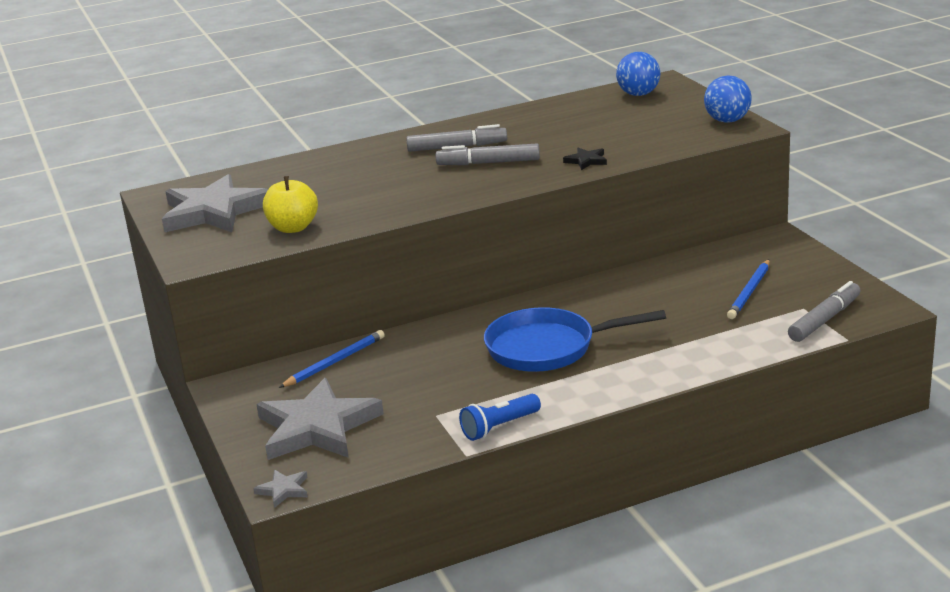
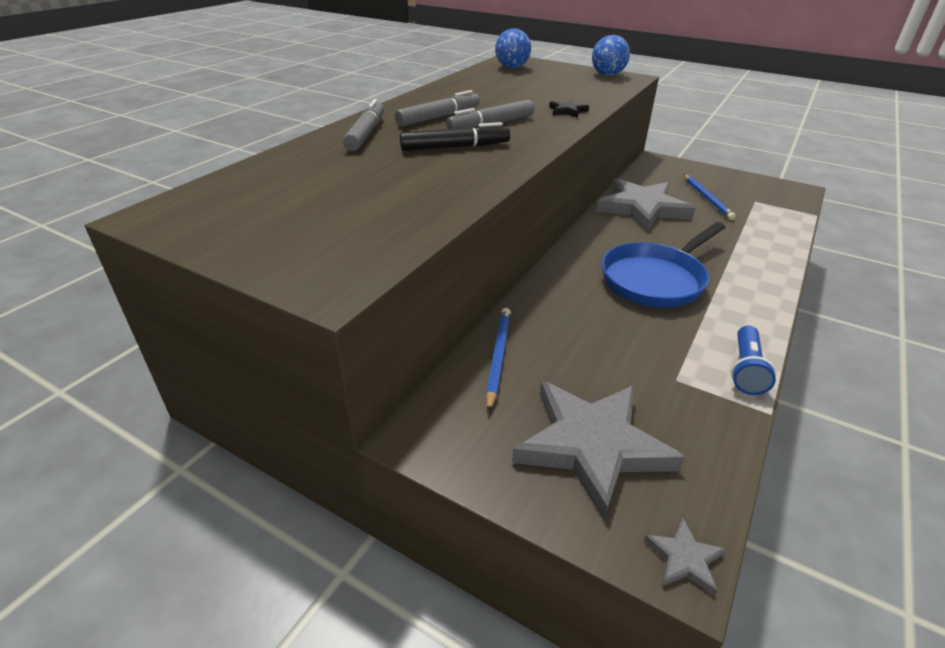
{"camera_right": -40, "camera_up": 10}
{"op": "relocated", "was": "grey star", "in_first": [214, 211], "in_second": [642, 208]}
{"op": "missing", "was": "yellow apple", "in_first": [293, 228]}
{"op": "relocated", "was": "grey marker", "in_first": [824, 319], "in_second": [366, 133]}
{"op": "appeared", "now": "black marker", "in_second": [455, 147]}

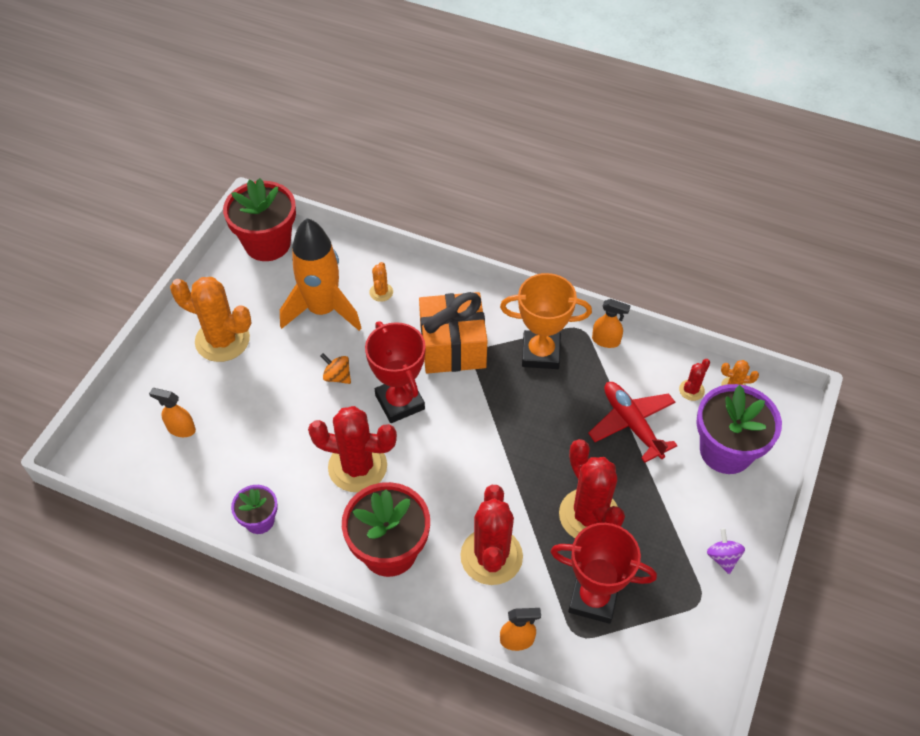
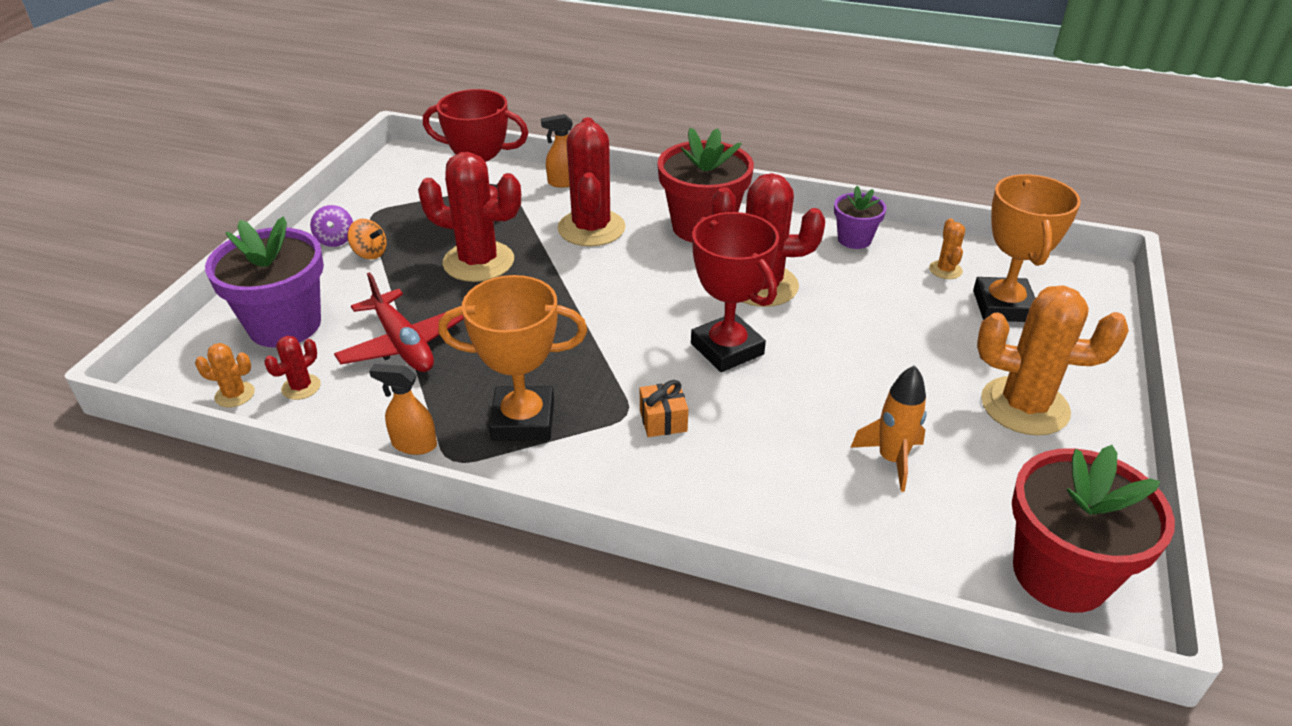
{"camera_right": 175, "camera_up": -15}
{"op": "size", "was": "orange rocket", "in_first": [323, 310], "in_second": [891, 460], "ratio": 0.54}
{"op": "relocated", "was": "orange cactus", "in_first": [381, 292], "in_second": [945, 270]}
{"op": "size", "was": "orange gift", "in_first": [453, 346], "in_second": [663, 420], "ratio": 0.42}
{"op": "relocated", "was": "orange spinning top", "in_first": [337, 376], "in_second": [370, 253]}
{"op": "exchanged", "was": "orange spray bottle", "now": "orange trophy", "in_first": [181, 429], "in_second": [1003, 306]}
{"op": "spun", "was": "red cactus", "in_first": [589, 515], "in_second": [478, 262], "clockwise": -45}

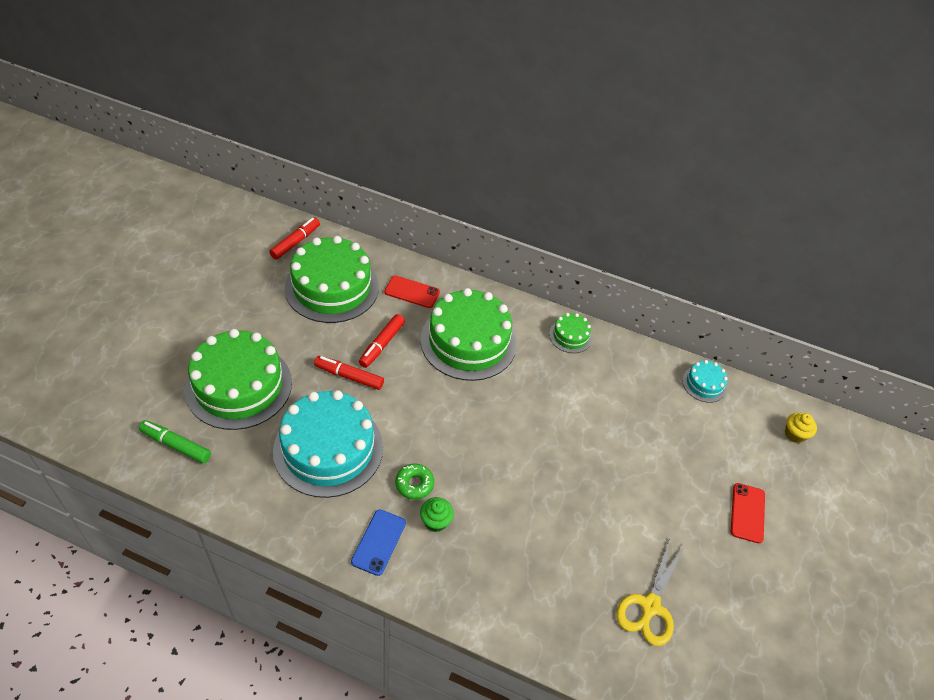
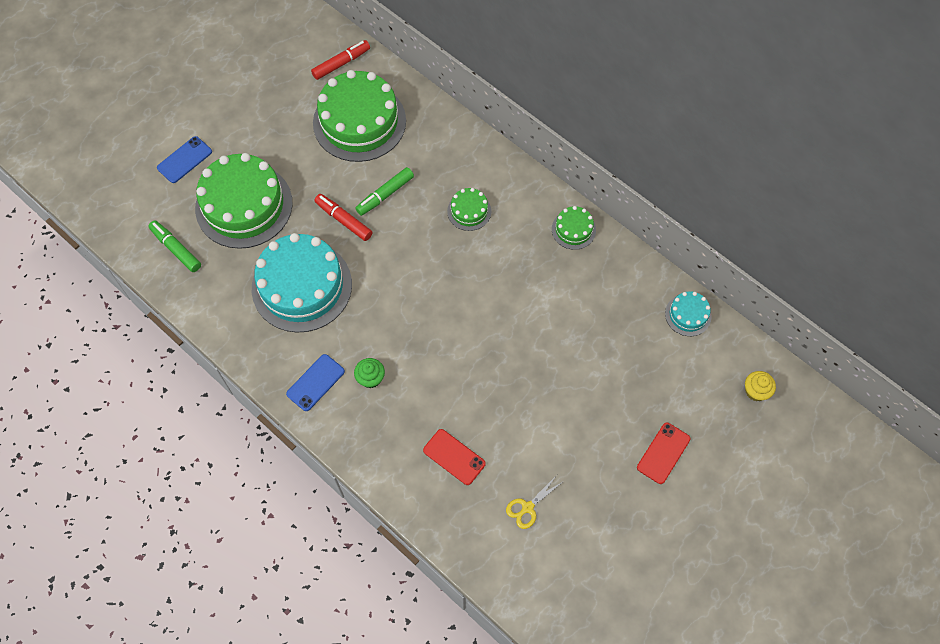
{"camera_right": 25, "camera_up": 15}
{"op": "relocated", "was": "red phone", "in_first": [412, 292], "in_second": [454, 457]}
{"op": "size", "was": "green cake", "in_first": [468, 341], "in_second": [469, 211], "ratio": 0.45}
{"op": "colour", "was": "red marker", "now": "green marker", "in_first": [381, 345], "in_second": [385, 195]}
{"op": "missing", "was": "green donut", "in_first": [414, 484]}
{"op": "size", "was": "yellow scissors", "in_first": [650, 606], "in_second": [527, 507], "ratio": 0.61}
{"op": "appeared", "now": "blue phone", "in_second": [184, 160]}

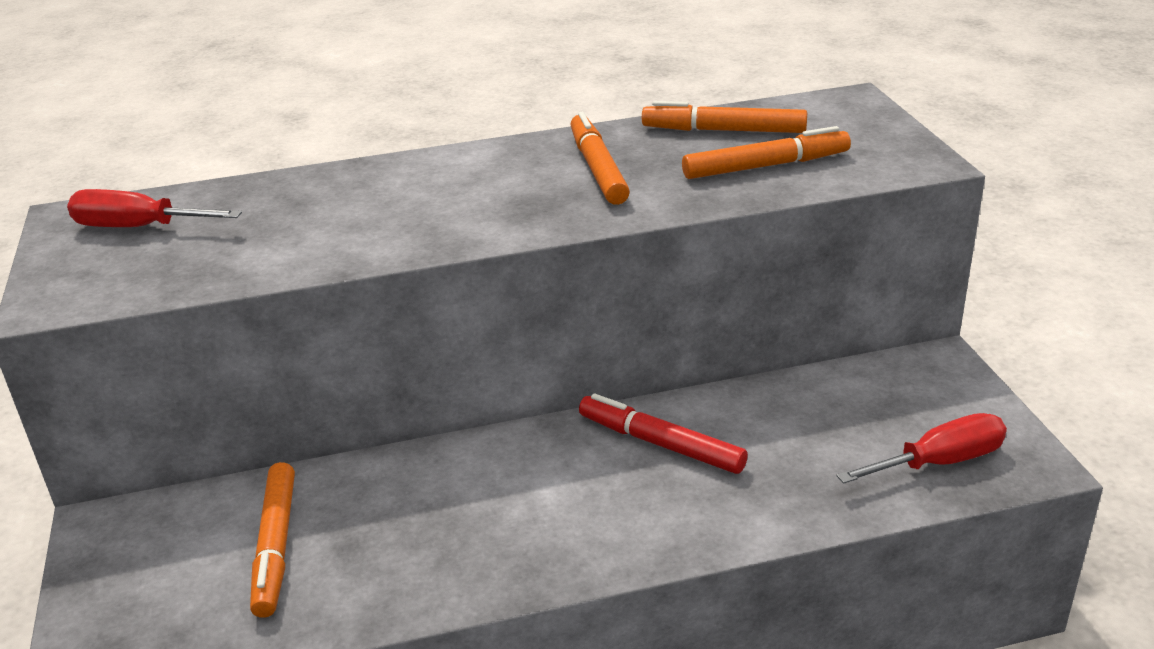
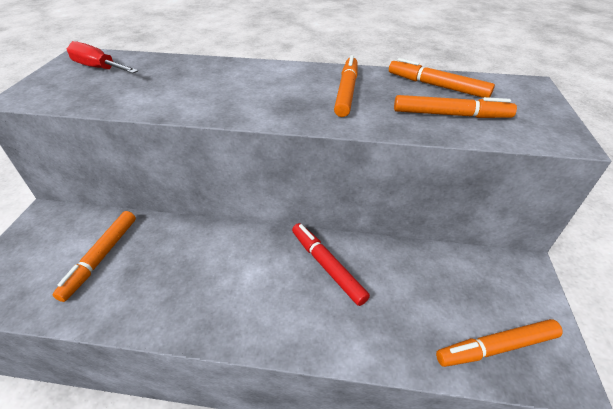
{"camera_right": 20, "camera_up": 10}
{"op": "exchanged", "was": "red screwdriver", "now": "orange marker", "in_first": [939, 462], "in_second": [496, 347]}

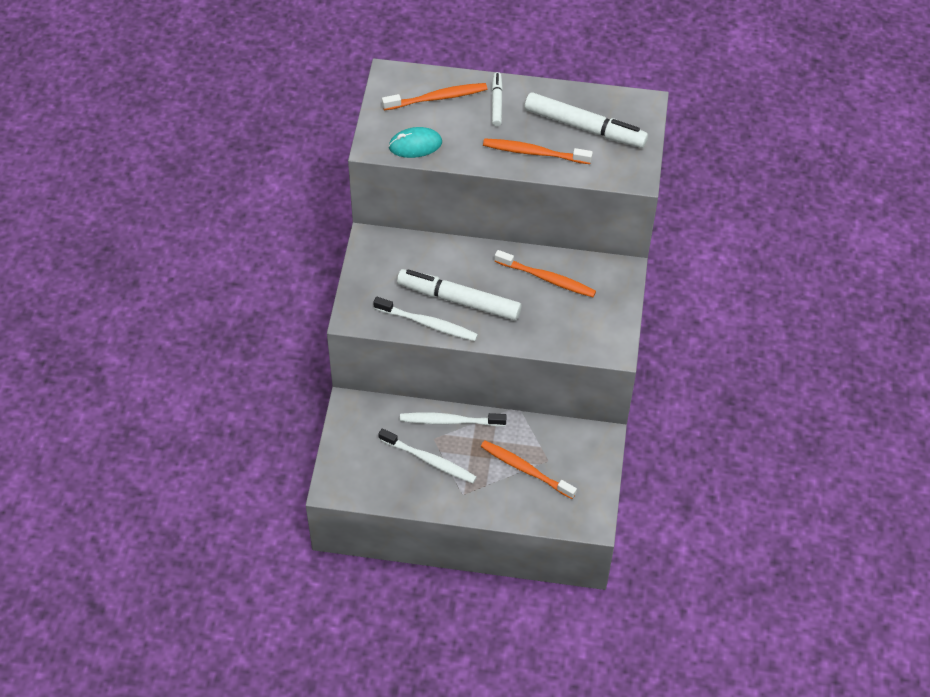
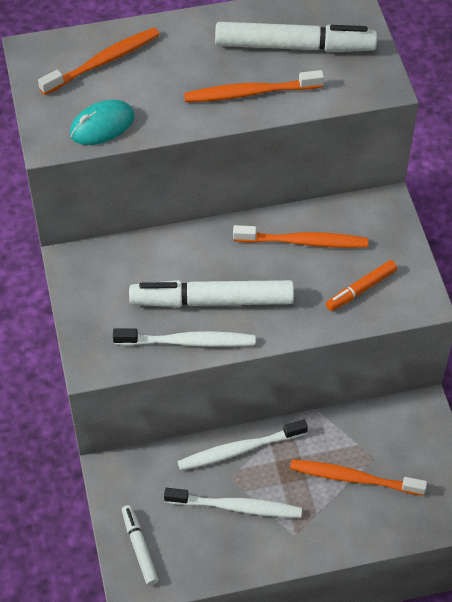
{"camera_right": -20, "camera_up": 0}
{"op": "relocated", "was": "white marker", "in_first": [496, 102], "in_second": [139, 547]}
{"op": "appeared", "now": "orange marker", "in_second": [361, 289]}

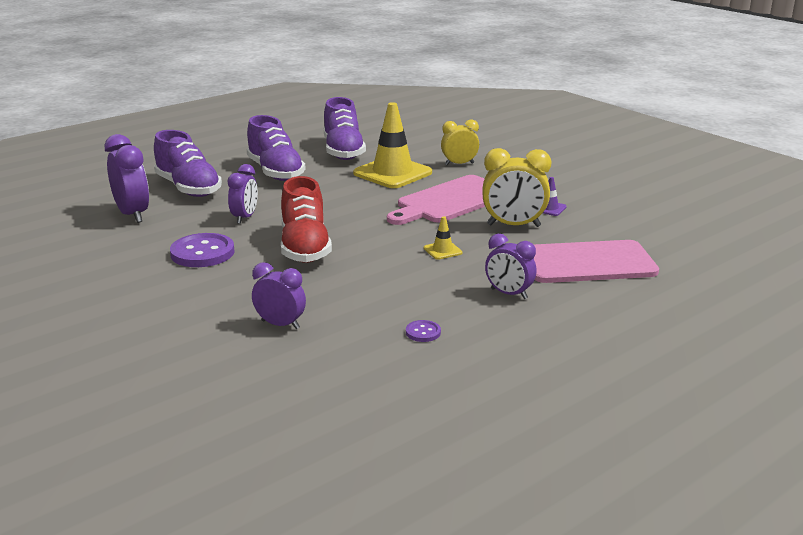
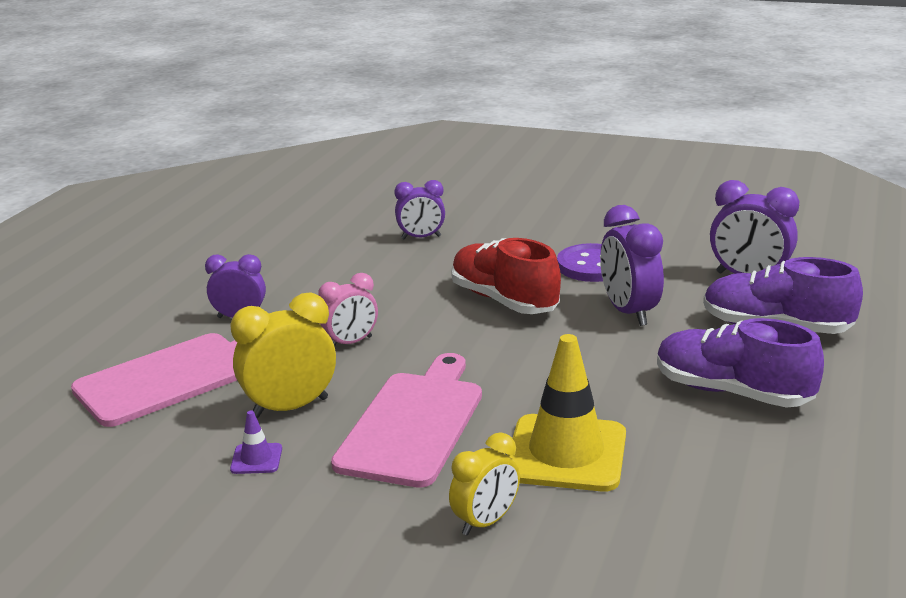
{"camera_right": 150, "camera_up": 0}
{"op": "missing", "was": "purple shoe", "in_first": [343, 151]}
{"op": "size", "was": "purple clock", "in_first": [245, 217], "in_second": [628, 312], "ratio": 1.51}
{"op": "exchanged", "was": "yellow traffic cone", "now": "pink clock", "in_first": [442, 250], "in_second": [350, 343]}
{"op": "missing", "was": "purple button", "in_first": [423, 332]}

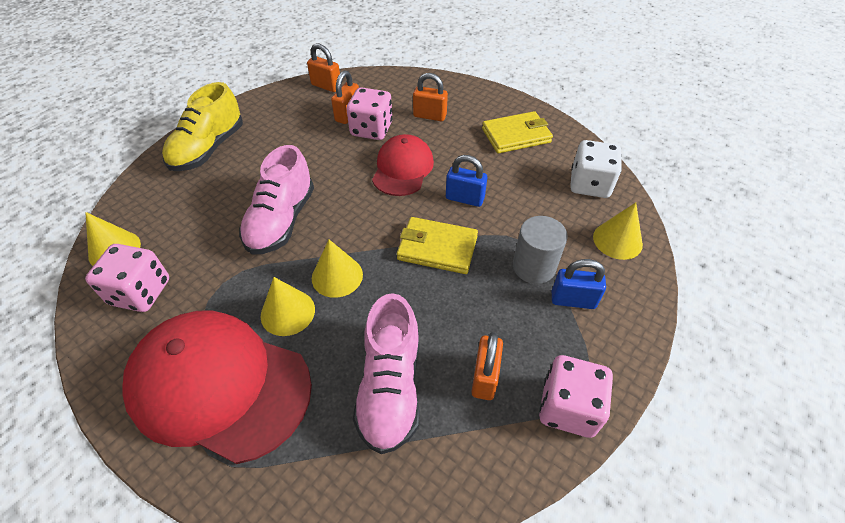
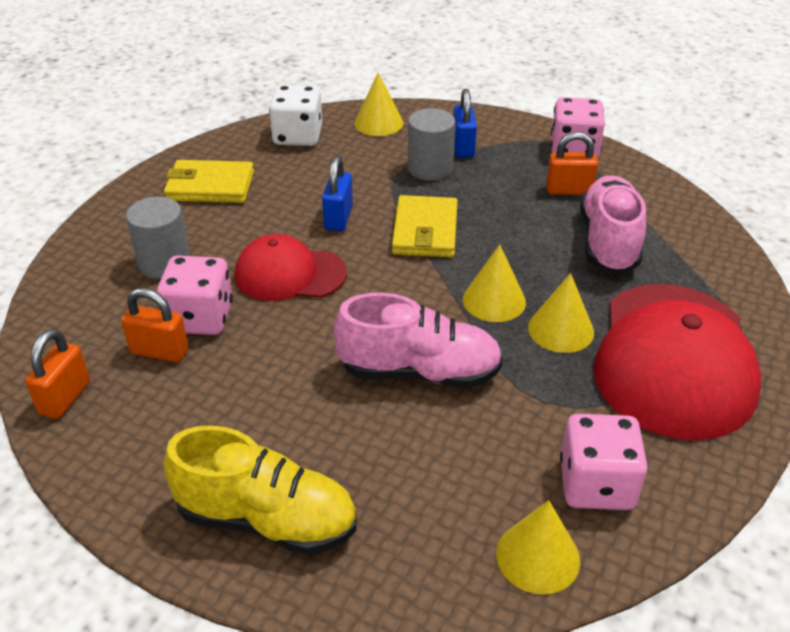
{"camera_right": -100, "camera_up": -10}
{"op": "exchanged", "was": "orange padlock", "now": "grey cylinder", "in_first": [429, 116], "in_second": [164, 263]}
{"op": "spun", "was": "yellow wallet", "in_first": [516, 135], "in_second": [210, 186], "clockwise": -60}
{"op": "spun", "was": "pink shoe", "in_first": [390, 387], "in_second": [608, 242], "clockwise": -75}

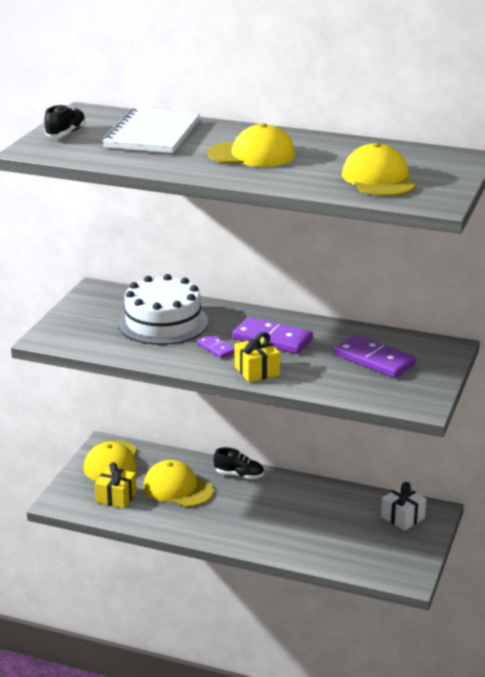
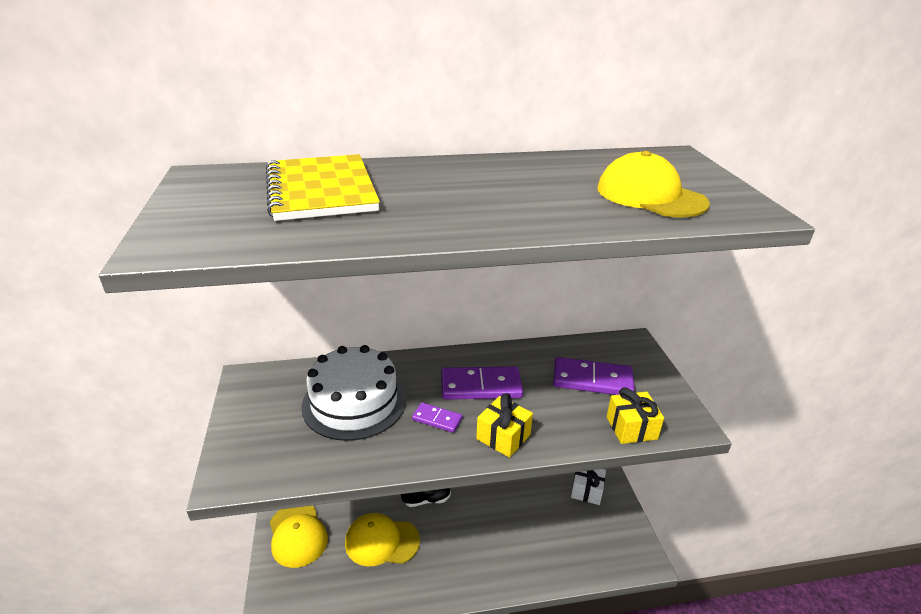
{"camera_right": -30, "camera_up": 5}
{"op": "missing", "was": "black shoe", "in_first": [66, 133]}
{"op": "colour", "was": "white notebook", "now": "yellow notebook", "in_first": [152, 134], "in_second": [321, 190]}
{"op": "missing", "was": "yellow cap", "in_first": [252, 154]}
{"op": "relocated", "was": "yellow gift", "in_first": [116, 497], "in_second": [631, 428]}

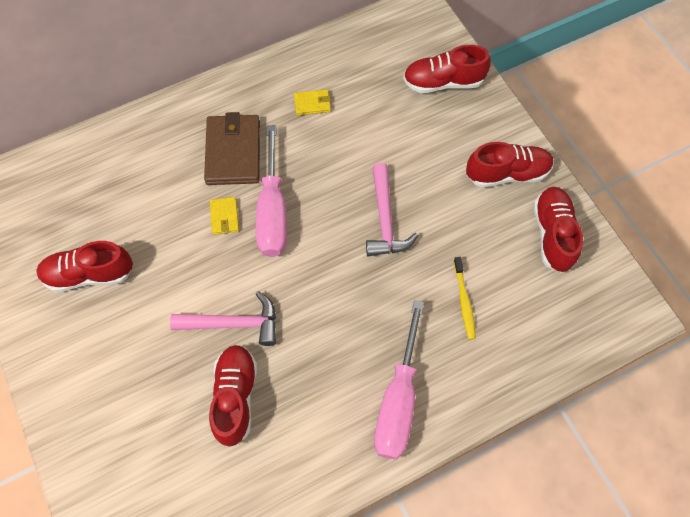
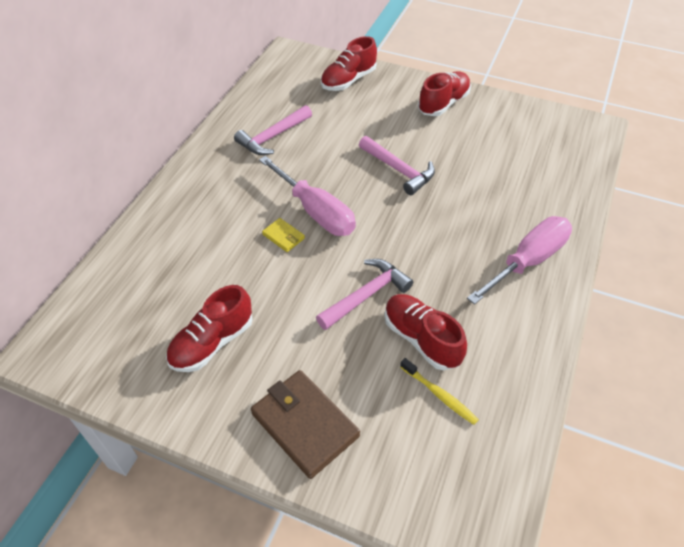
{"camera_right": -40, "camera_up": -15}
{"op": "exchanged", "was": "yellow wallet", "now": "pink hammer", "in_first": [312, 104], "in_second": [273, 137]}
{"op": "relocated", "was": "brown wallet", "in_first": [233, 152], "in_second": [304, 425]}
{"op": "missing", "was": "red shoe", "in_first": [553, 234]}
{"op": "relocated", "was": "yellow toothbrush", "in_first": [464, 301], "in_second": [439, 395]}
{"op": "spun", "was": "pink screwdriver", "in_first": [398, 400], "in_second": [528, 261], "clockwise": -105}

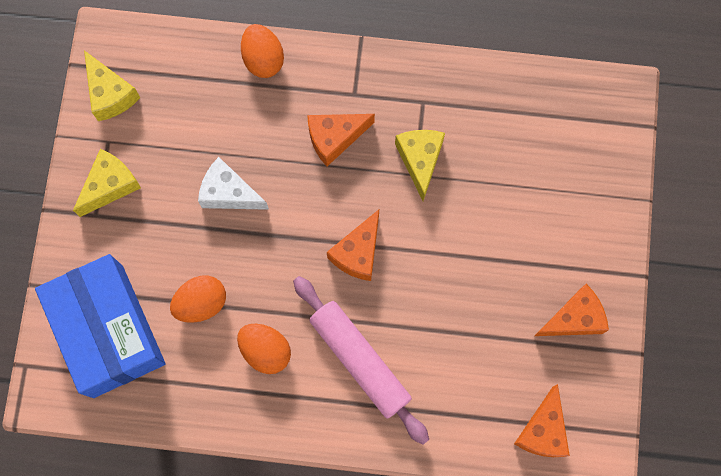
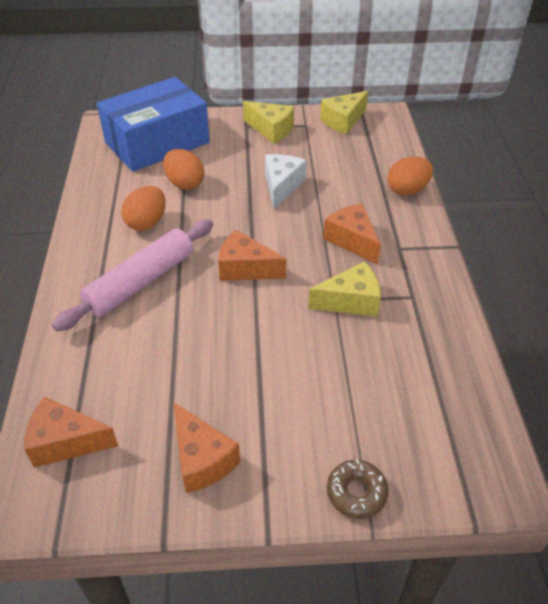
{"camera_right": 80, "camera_up": -30}
{"op": "appeared", "now": "brown donut", "in_second": [356, 492]}

